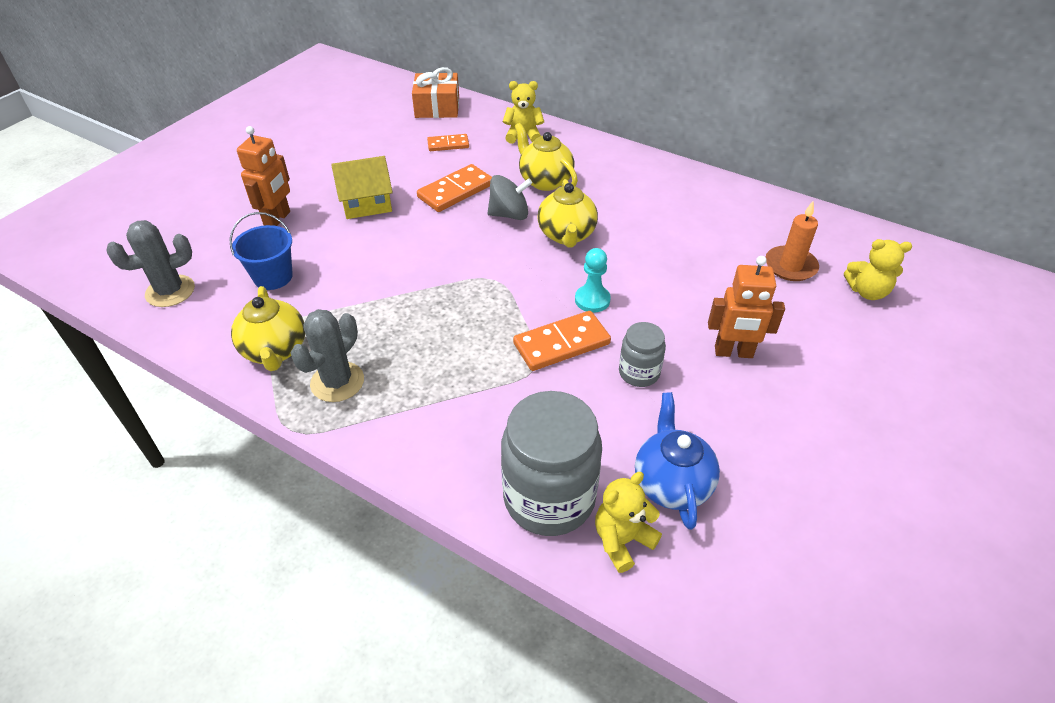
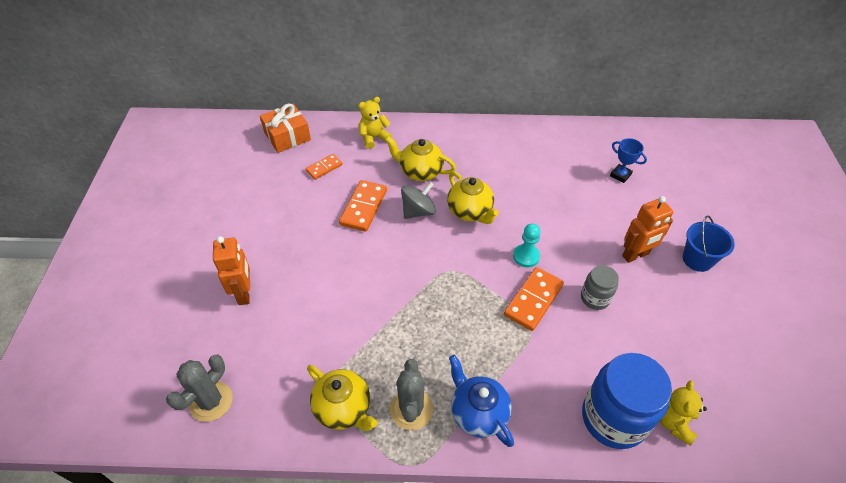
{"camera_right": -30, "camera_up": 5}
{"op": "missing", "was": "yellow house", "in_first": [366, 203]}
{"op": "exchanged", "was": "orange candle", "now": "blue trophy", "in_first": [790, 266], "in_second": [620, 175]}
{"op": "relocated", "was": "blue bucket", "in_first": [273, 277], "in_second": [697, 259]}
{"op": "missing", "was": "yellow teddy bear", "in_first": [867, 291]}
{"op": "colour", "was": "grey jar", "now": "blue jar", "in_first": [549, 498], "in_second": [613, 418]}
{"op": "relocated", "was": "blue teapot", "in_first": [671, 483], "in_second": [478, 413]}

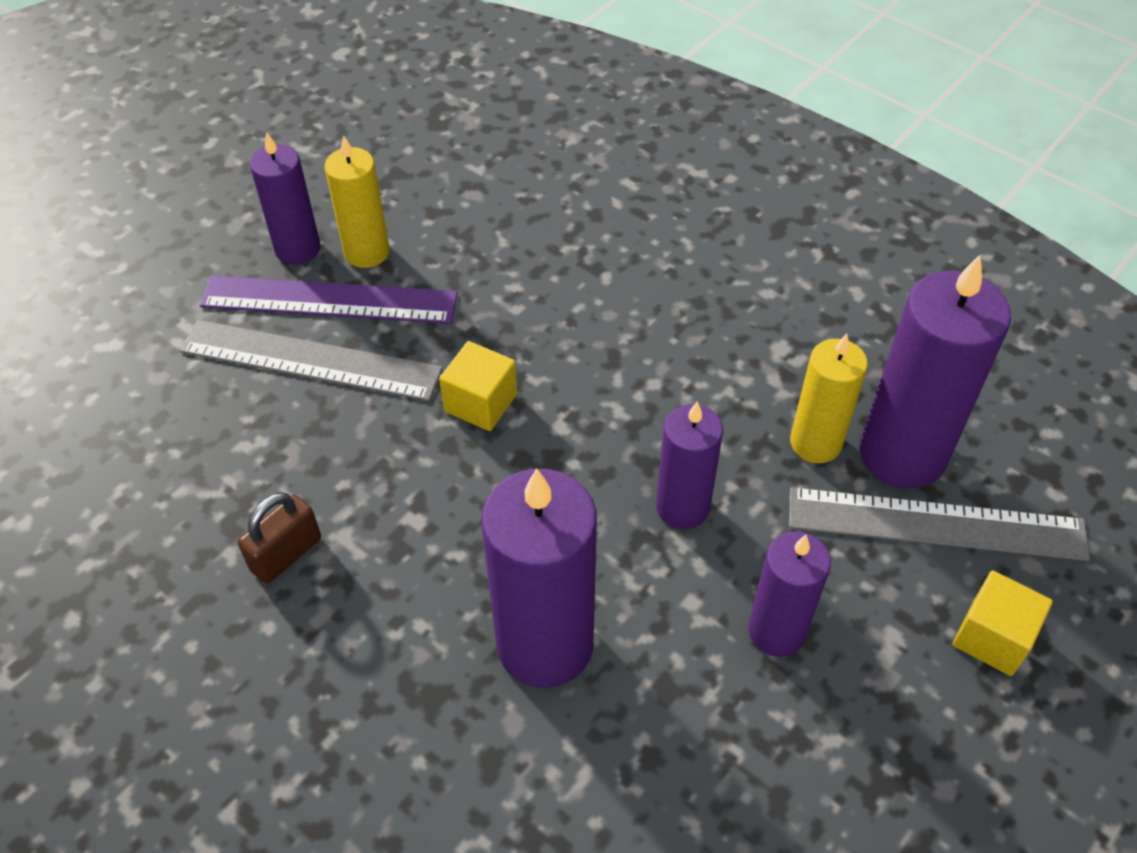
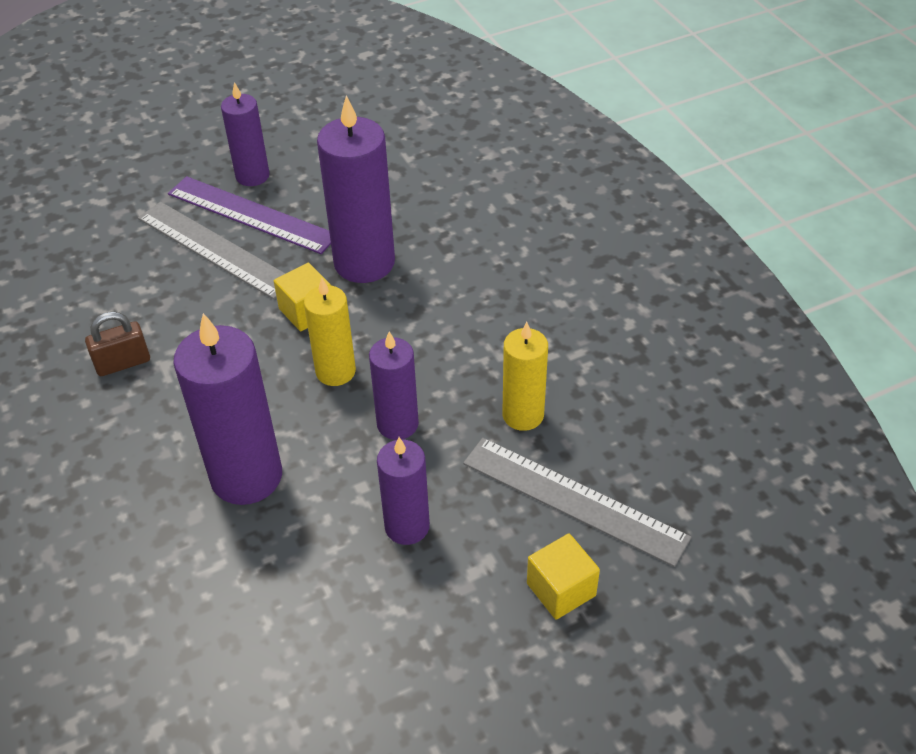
{"camera_right": 25, "camera_up": -5}
{"op": "relocated", "was": "yellow candle", "in_first": [367, 252], "in_second": [335, 371]}
{"op": "relocated", "was": "purple candle", "in_first": [902, 454], "in_second": [364, 263]}

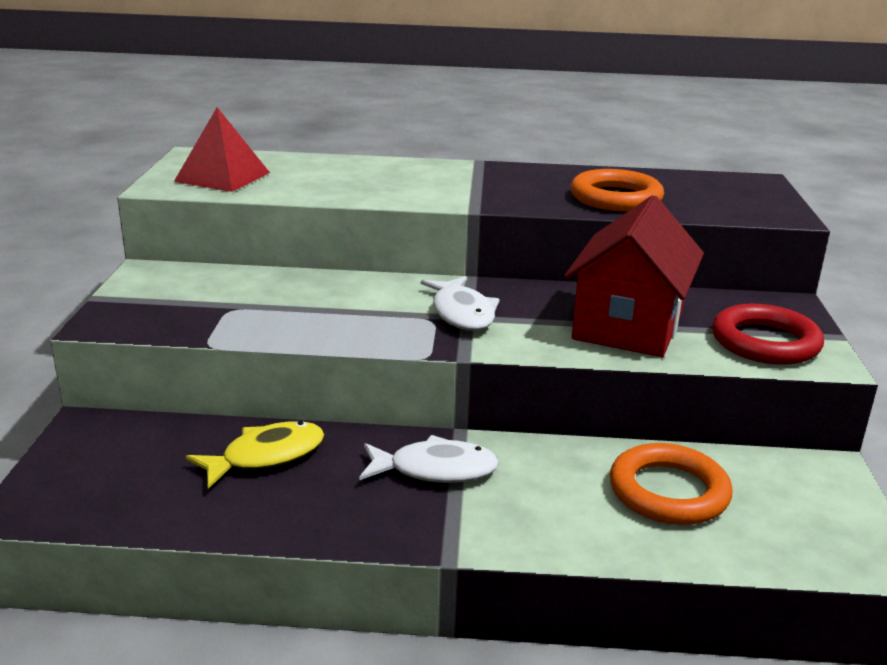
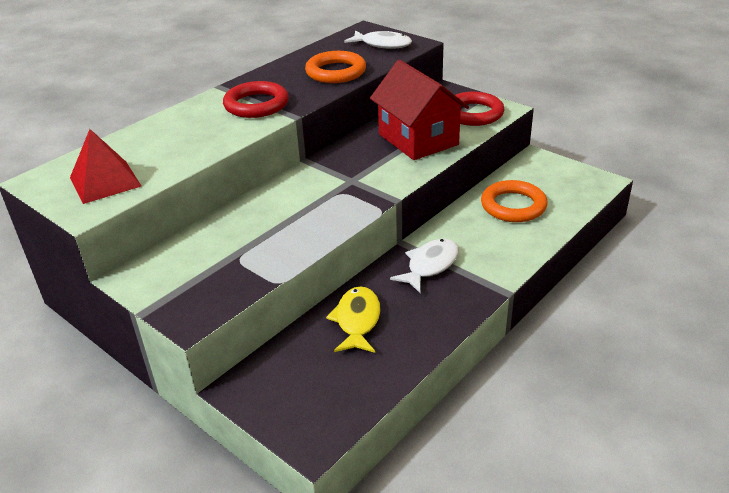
{"camera_right": -50, "camera_up": 10}
{"op": "relocated", "was": "white fish", "in_first": [462, 313], "in_second": [382, 44]}
{"op": "appeared", "now": "red ring", "in_second": [256, 105]}

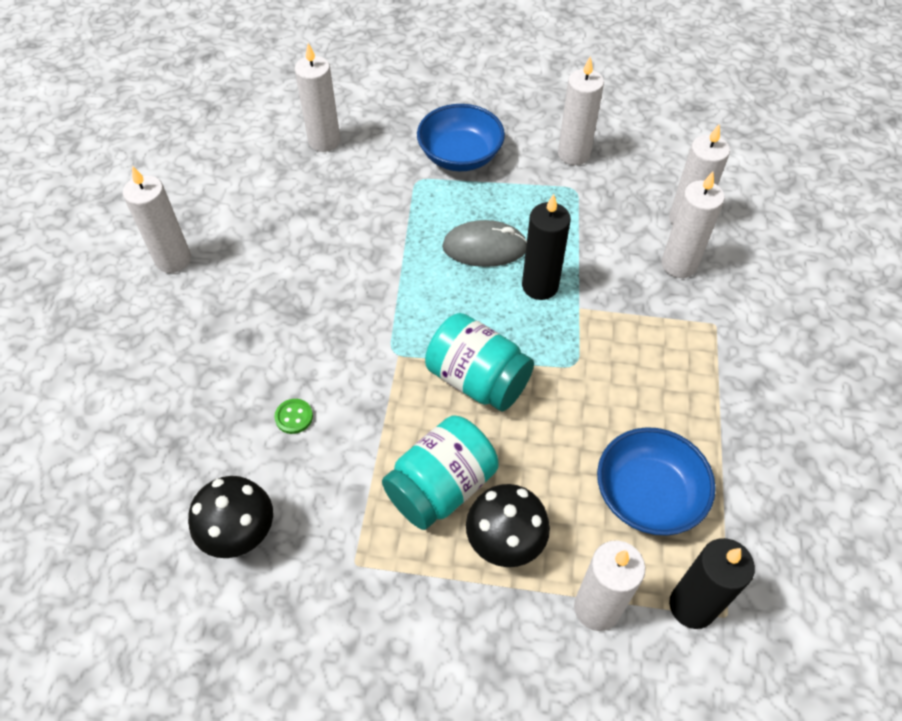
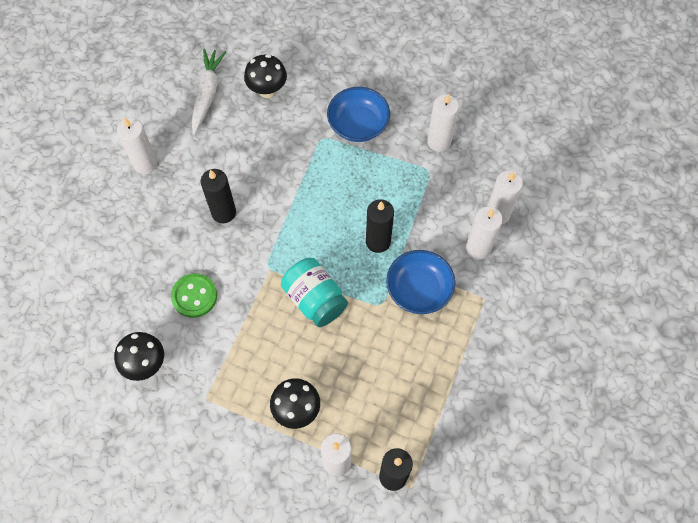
{"camera_right": 15, "camera_up": 10}
{"op": "exchanged", "was": "white candle", "now": "black mushroom", "in_first": [324, 141], "in_second": [267, 90]}
{"op": "missing", "was": "grey mouse", "in_first": [484, 247]}
{"op": "size", "was": "green button", "in_first": [294, 417], "in_second": [194, 296], "ratio": 1.89}
{"op": "missing", "was": "turquoise jar", "in_first": [441, 487]}
{"op": "relocated", "was": "blue bowl", "in_first": [648, 495], "in_second": [419, 289]}
{"op": "appeared", "now": "white carrot", "in_second": [207, 93]}
{"op": "appeared", "now": "black candle", "in_second": [223, 212]}

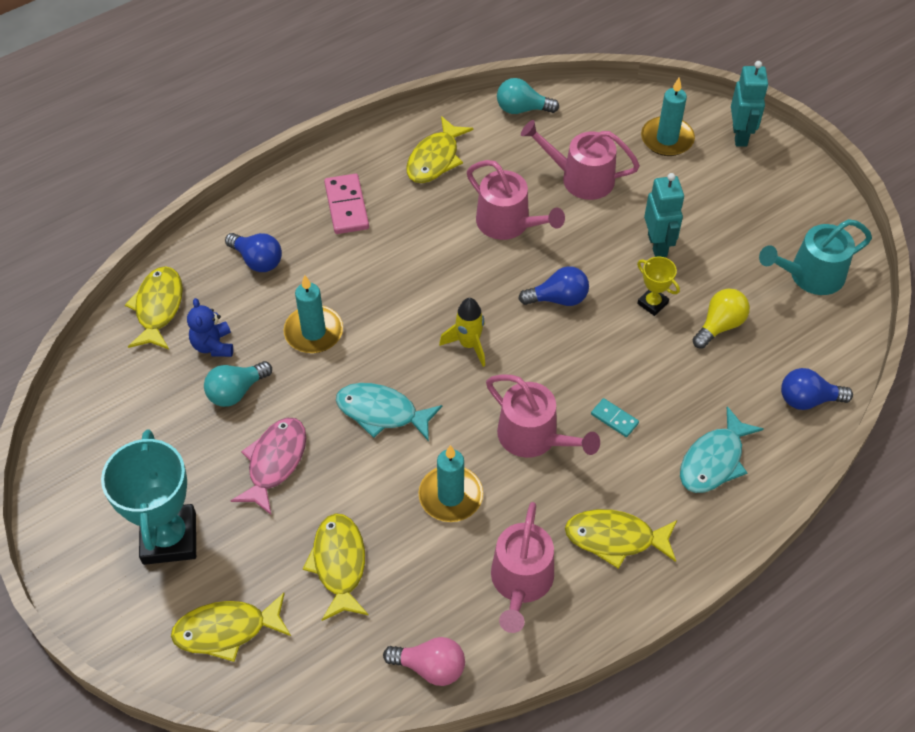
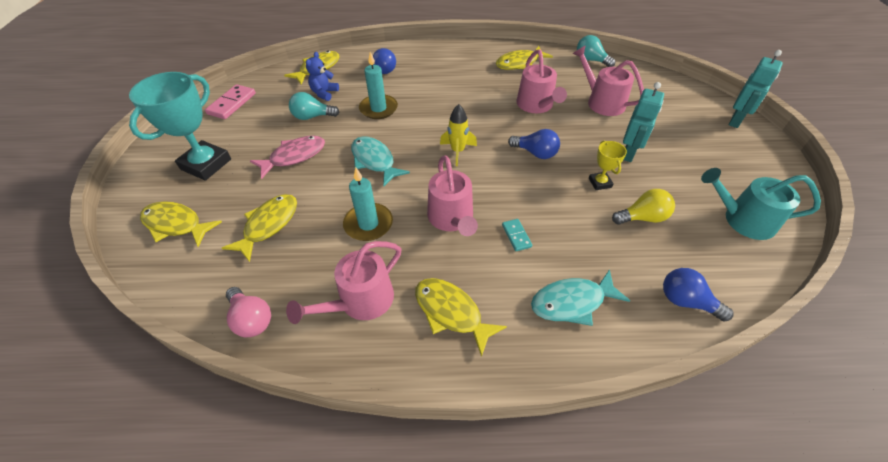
{"camera_right": 35, "camera_up": -5}
{"op": "missing", "was": "turquoise candle", "in_first": [667, 139]}
{"op": "relocated", "was": "pink domino", "in_first": [346, 206], "in_second": [232, 104]}

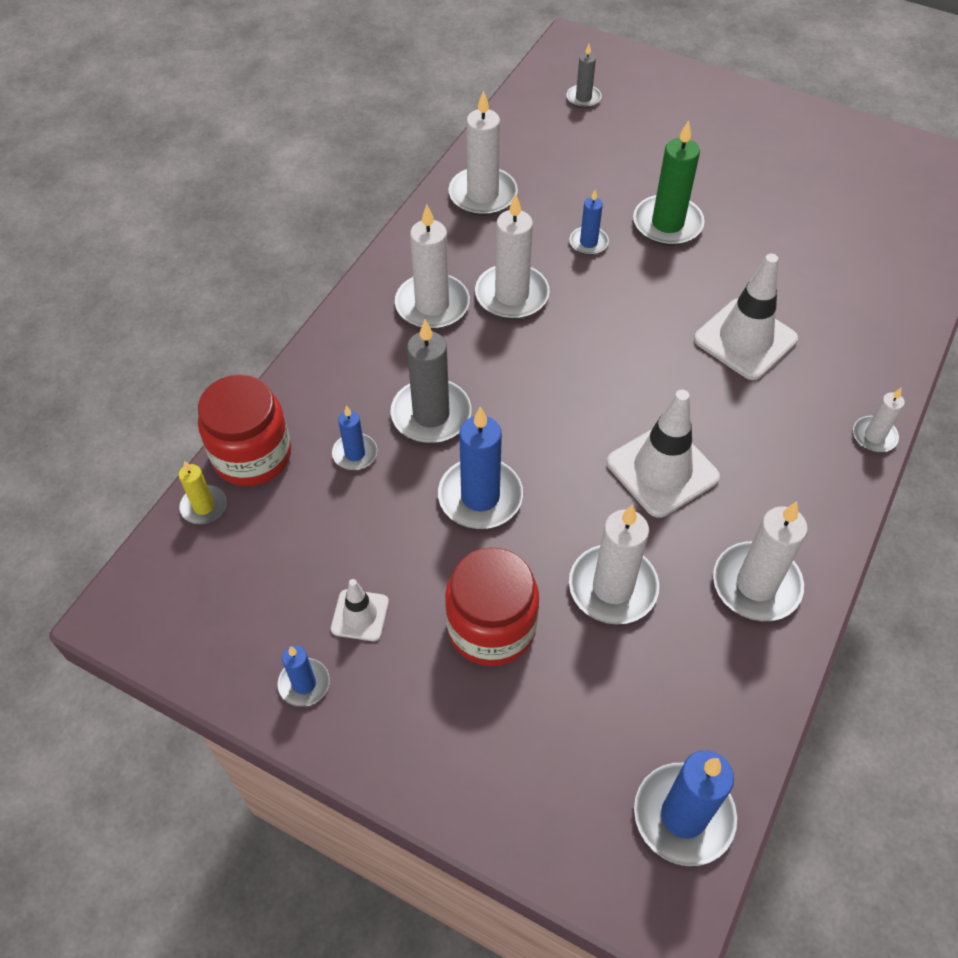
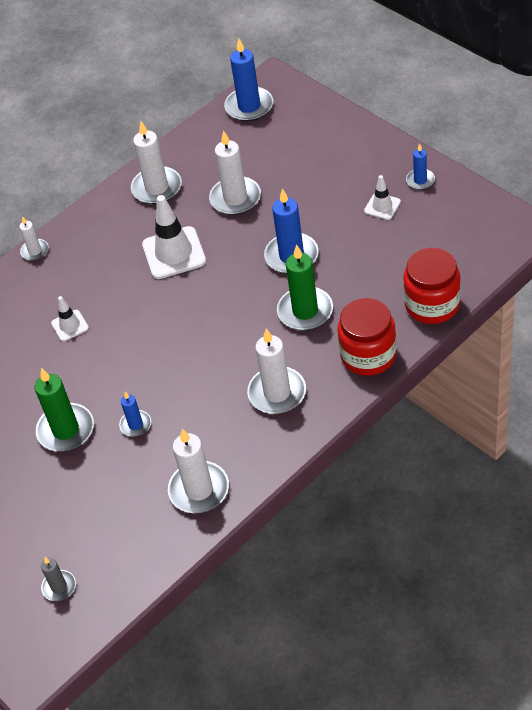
{"camera_right": -155, "camera_up": -5}
{"op": "missing", "was": "white candle", "in_first": [512, 295]}
{"op": "size", "was": "white traffic cone", "in_first": [745, 339], "in_second": [70, 326], "ratio": 0.54}
{"op": "colour", "was": "grey candle", "now": "green candle", "in_first": [431, 414], "in_second": [305, 311]}
{"op": "missing", "was": "blue candle", "in_first": [355, 453]}
{"op": "missing", "was": "yellow candle", "in_first": [204, 506]}
{"op": "relocated", "was": "red jar", "in_first": [491, 627], "in_second": [368, 355]}

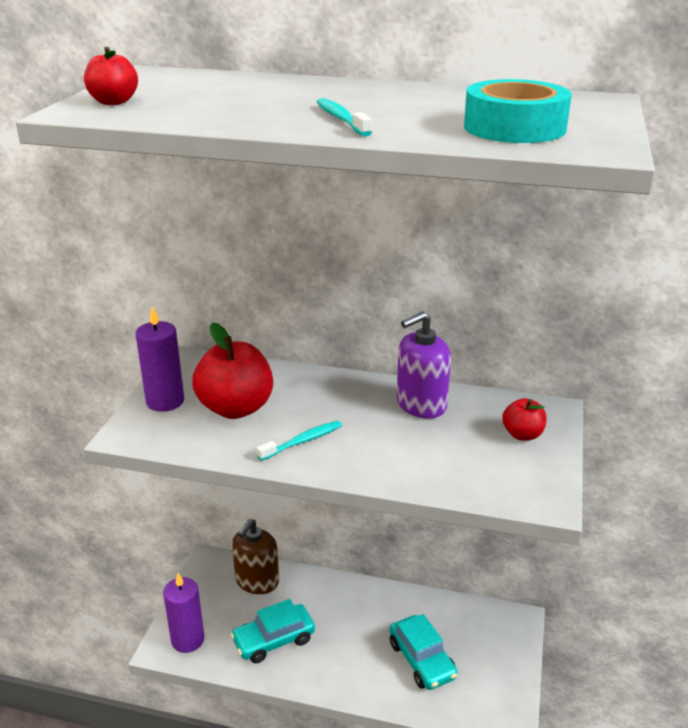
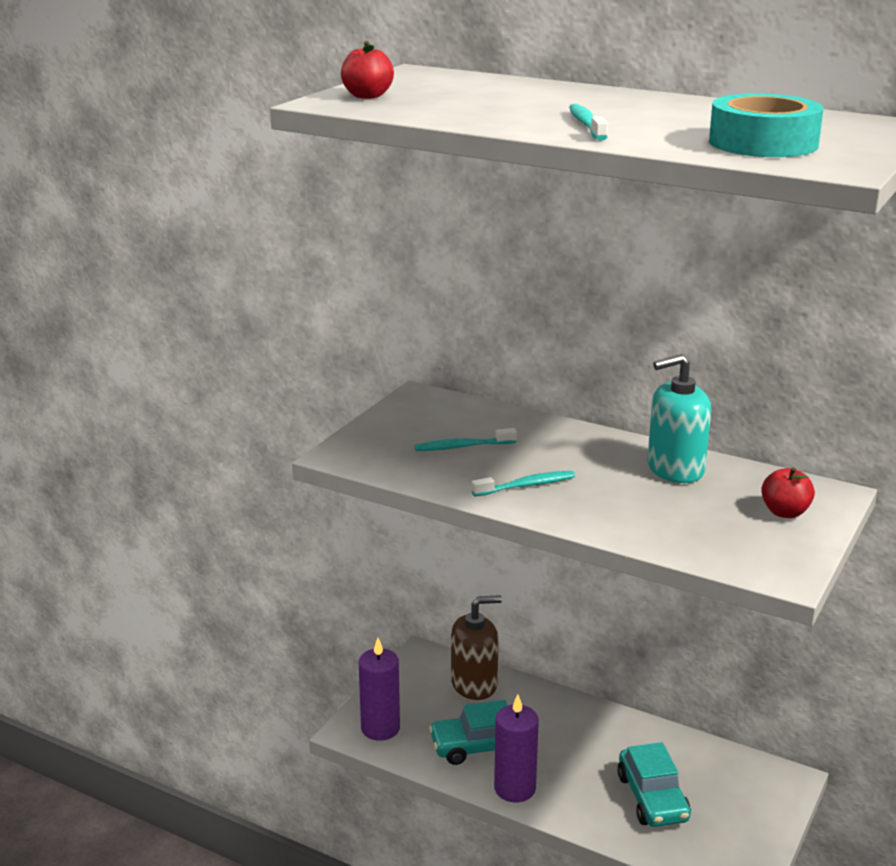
{"camera_right": 15, "camera_up": -5}
{"op": "relocated", "was": "purple candle", "in_first": [165, 401], "in_second": [514, 788]}
{"op": "colour", "was": "purple soap dispenser", "now": "turquoise soap dispenser", "in_first": [421, 404], "in_second": [675, 469]}
{"op": "exchanged", "was": "red apple", "now": "turquoise toothbrush", "in_first": [236, 408], "in_second": [462, 447]}
{"op": "spun", "was": "brown soap dispenser", "in_first": [257, 581], "in_second": [474, 684], "clockwise": -150}

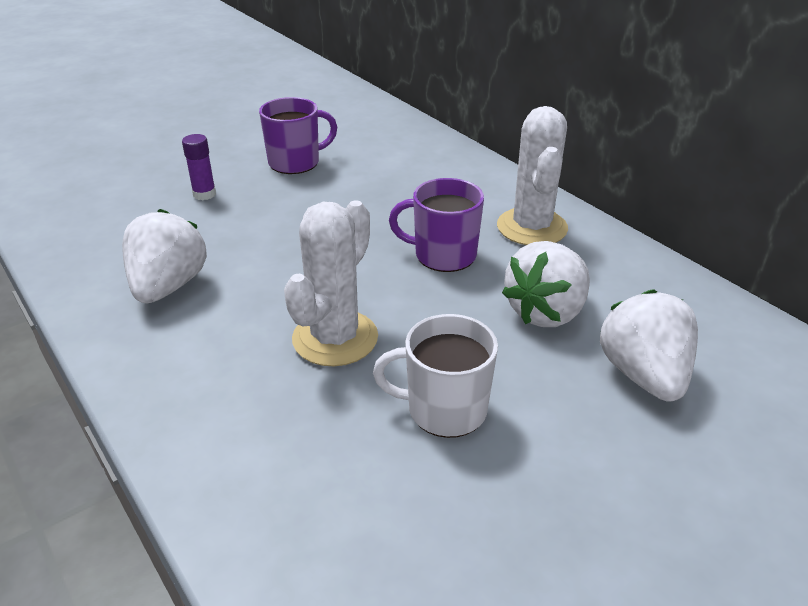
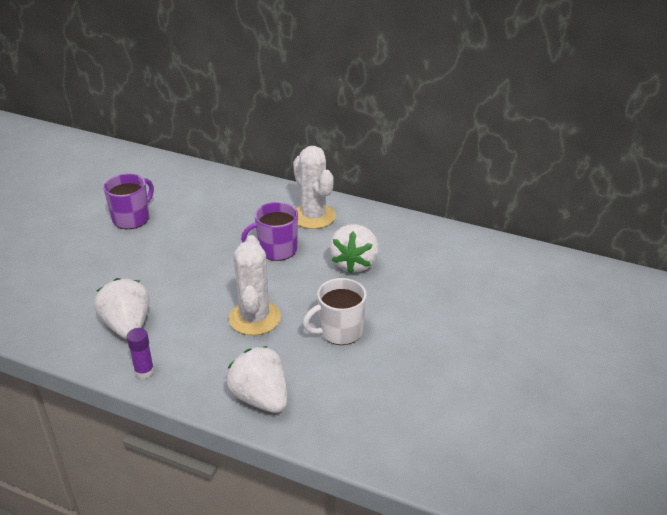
{"camera_right": -30, "camera_up": 0}
{"op": "relocated", "was": "purple glue stick", "in_first": [204, 194], "in_second": [144, 371]}
{"op": "relocated", "was": "white strawberry", "in_first": [643, 375], "in_second": [260, 398]}

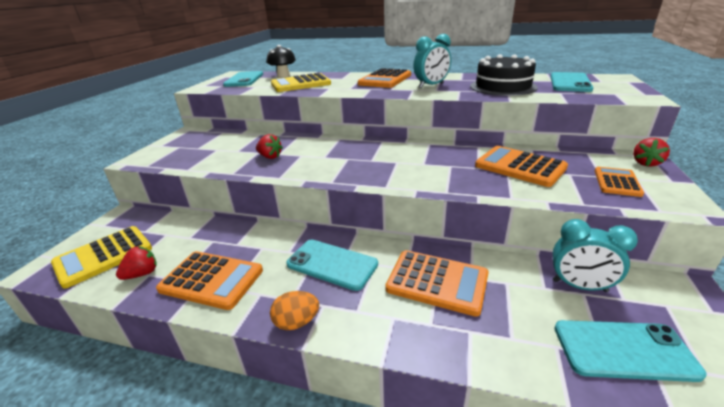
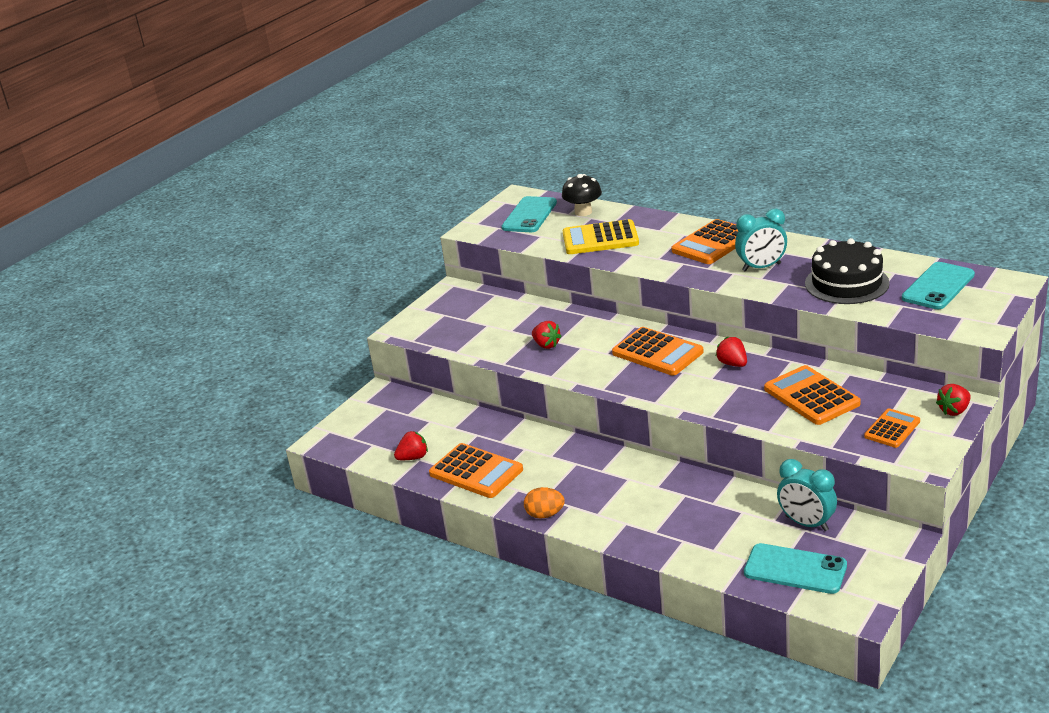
{"camera_right": 20, "camera_up": 0}
{"op": "missing", "was": "yellow calculator", "in_first": [104, 256]}
{"op": "missing", "was": "turquoise phone", "in_first": [332, 264]}
{"op": "relocated", "was": "orange calculator", "in_first": [437, 282], "in_second": [657, 353]}
{"op": "appeared", "now": "red strawberry", "in_second": [732, 364]}

